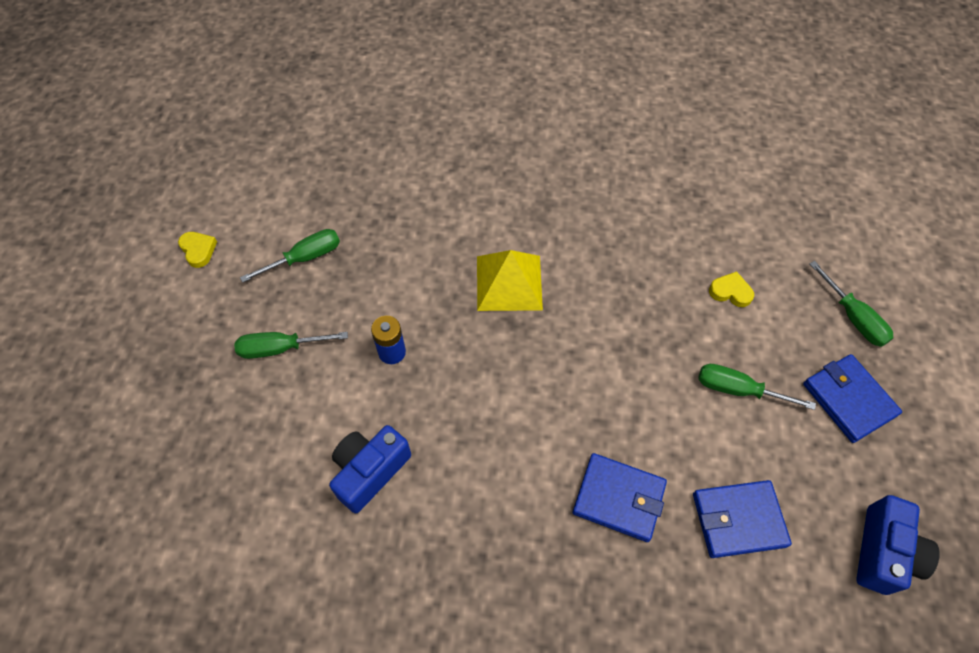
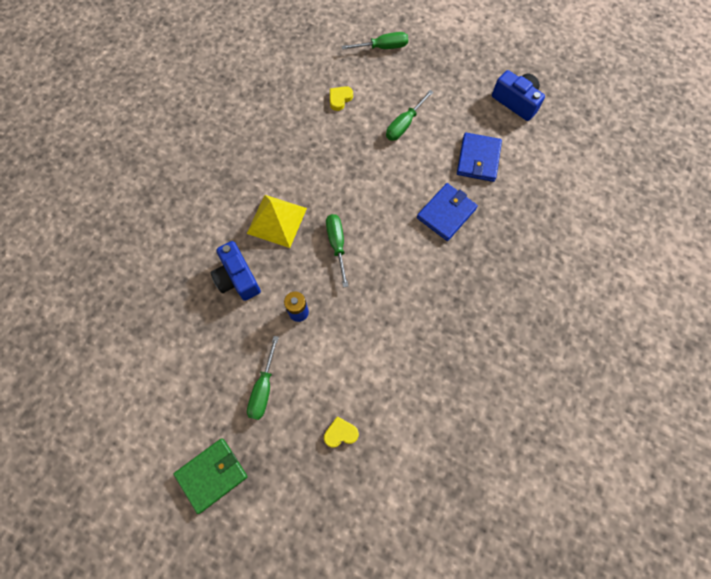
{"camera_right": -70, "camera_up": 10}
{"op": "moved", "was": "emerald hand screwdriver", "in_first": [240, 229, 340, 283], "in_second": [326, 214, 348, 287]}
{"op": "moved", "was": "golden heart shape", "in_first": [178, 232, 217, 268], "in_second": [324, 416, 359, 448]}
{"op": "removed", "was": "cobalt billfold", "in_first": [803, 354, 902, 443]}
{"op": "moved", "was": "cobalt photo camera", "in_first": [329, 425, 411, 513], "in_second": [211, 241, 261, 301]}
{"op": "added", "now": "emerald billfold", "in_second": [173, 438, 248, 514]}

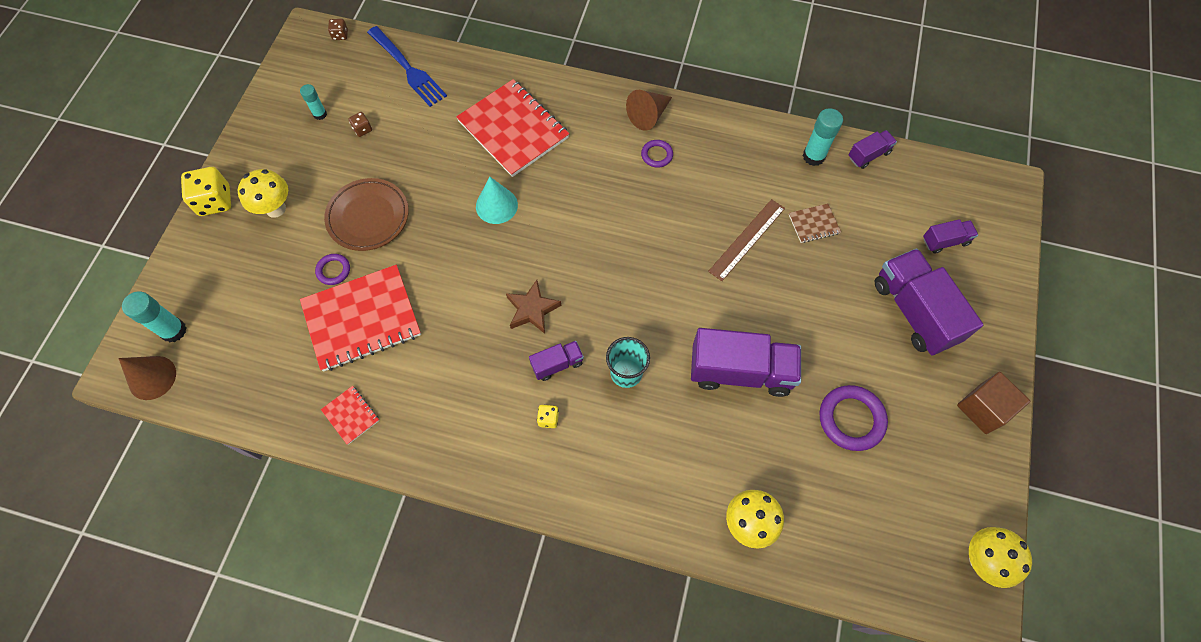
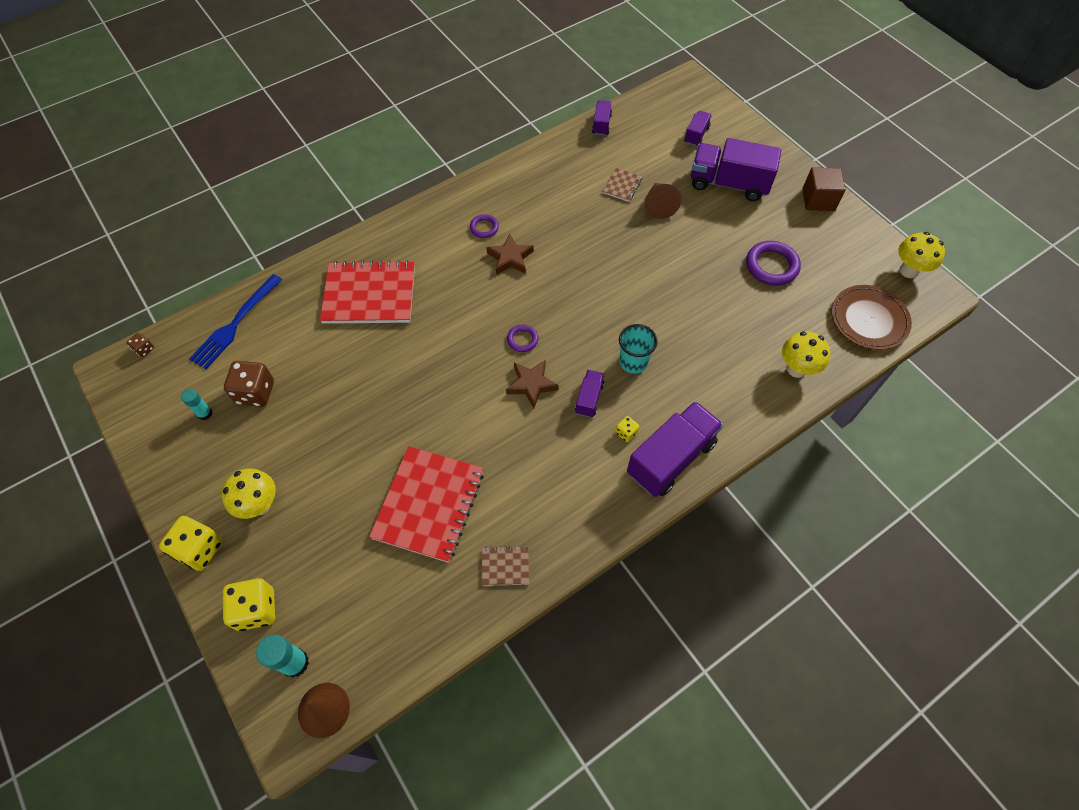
{"camera_right": -50, "camera_up": -5}
{"op": "turned", "was": "cobalt dinner fork", "in_first": [367, 26, 447, 107], "in_second": [189, 274, 282, 369], "clockwise": 120}
{"op": "moved", "was": "dark brown cone", "in_first": [626, 90, 672, 131], "in_second": [645, 183, 682, 219]}
{"op": "removed", "was": "teal glue stick", "in_first": [803, 108, 843, 166]}
{"op": "resized", "was": "dark brown dice", "in_first": [348, 112, 372, 137], "in_second": [224, 361, 274, 407], "ratio": 2.03}
{"op": "removed", "was": "teal cone", "in_first": [476, 177, 518, 224]}
{"op": "moved", "was": "dark brown dinner plate", "in_first": [324, 178, 409, 251], "in_second": [831, 285, 912, 350]}
{"op": "removed", "was": "dark brown measuring stick", "in_first": [708, 199, 785, 281]}
{"op": "moved", "was": "violet hoop", "in_first": [315, 254, 350, 285], "in_second": [507, 325, 539, 352]}
{"op": "moved", "was": "violet toy truck", "in_first": [691, 328, 801, 397], "in_second": [627, 401, 723, 497]}
{"op": "recoloured", "was": "red notepad", "now": "dark brown notepad", "in_first": [321, 386, 379, 445], "in_second": [481, 546, 529, 586]}
{"op": "added", "now": "dark brown star", "in_second": [486, 233, 534, 275]}
{"op": "added", "now": "golden dice", "in_second": [223, 578, 275, 631]}

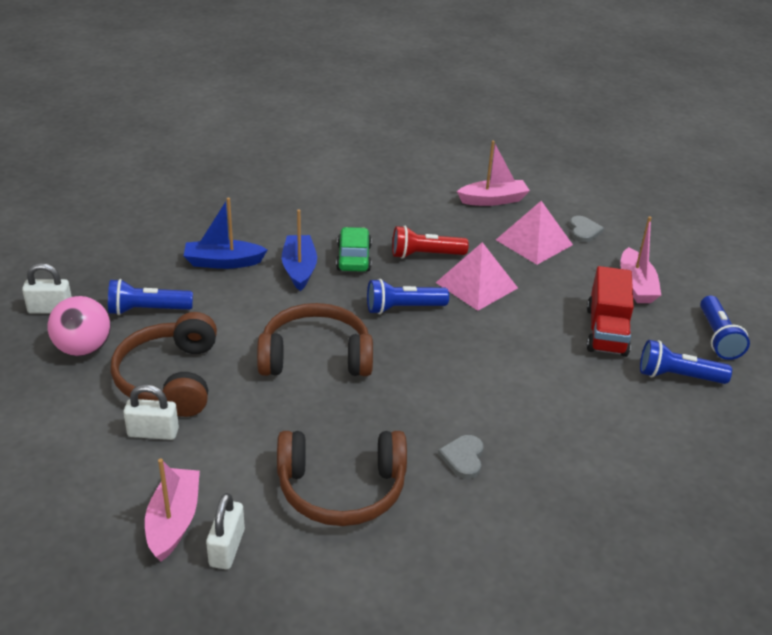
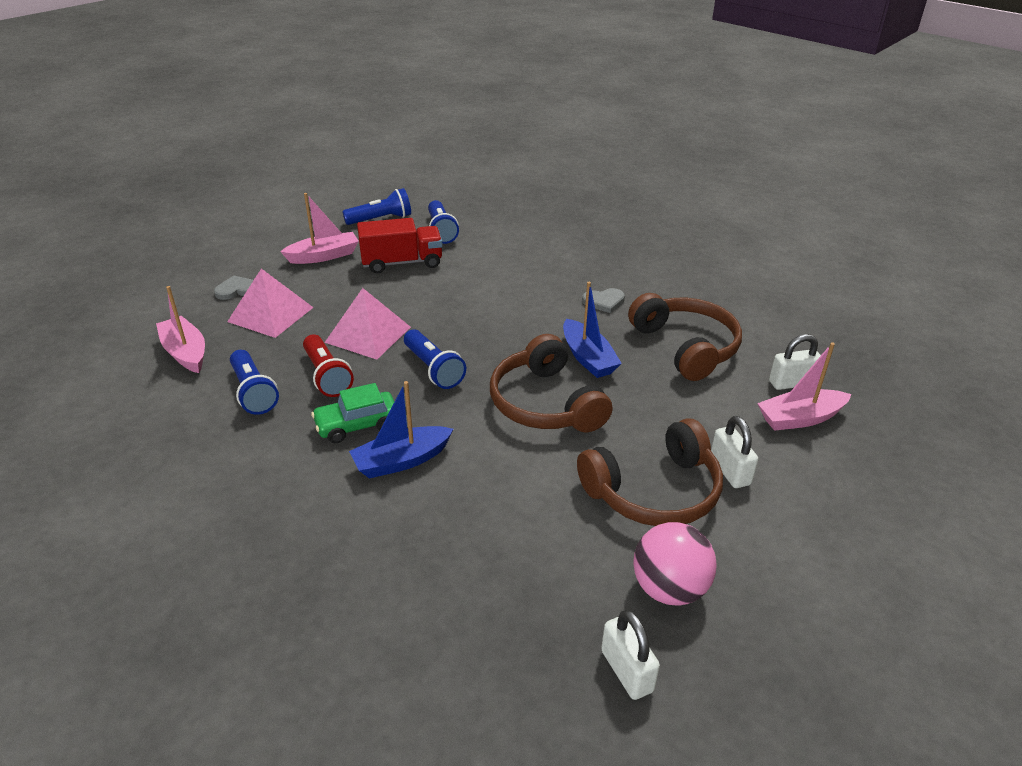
{"camera_right": -110, "camera_up": 0}
{"op": "moved", "was": "cobalt boat", "in_first": [184, 198, 268, 269], "in_second": [563, 282, 622, 378]}
{"op": "moved", "was": "cobalt torch", "in_first": [108, 279, 193, 315], "in_second": [230, 350, 279, 415]}

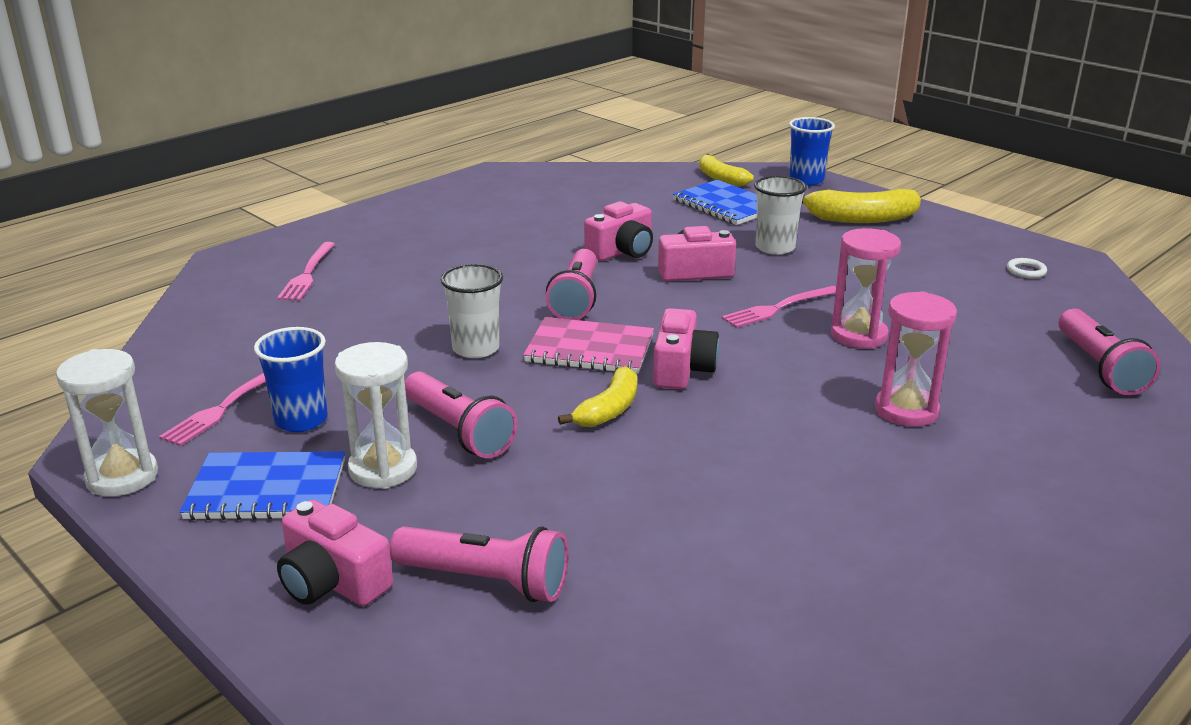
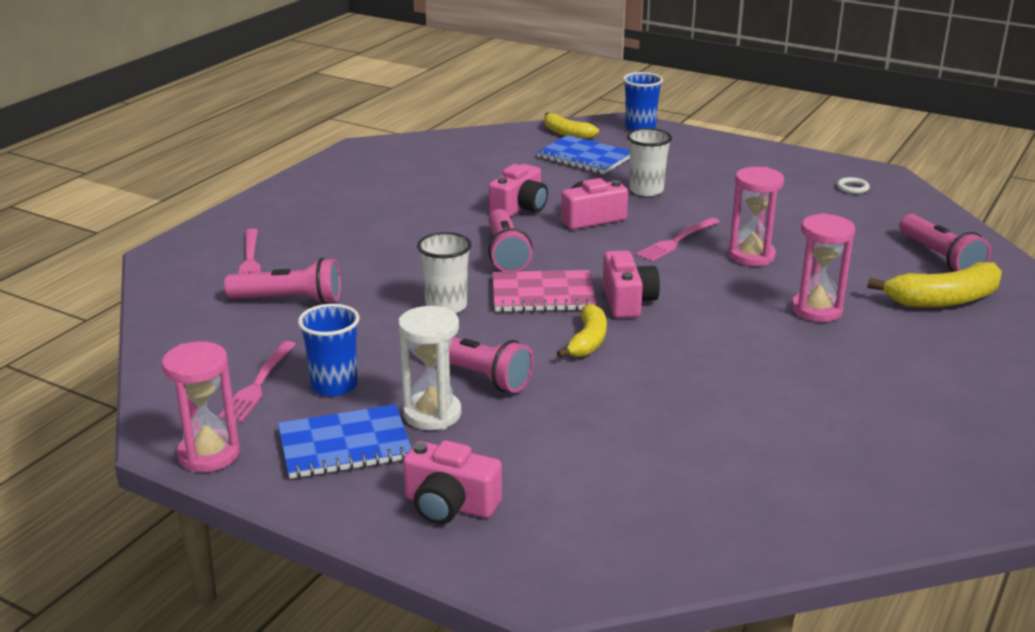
{"camera_right": -15, "camera_up": 0}
{"op": "moved", "was": "golden banana fruit", "in_first": [802, 188, 921, 223], "in_second": [867, 262, 1002, 308]}
{"op": "recoloured", "was": "pure white hourglass", "now": "pink hourglass", "in_first": [56, 349, 158, 497], "in_second": [162, 342, 240, 472]}
{"op": "moved", "was": "pink torch", "in_first": [389, 526, 568, 602], "in_second": [224, 258, 341, 304]}

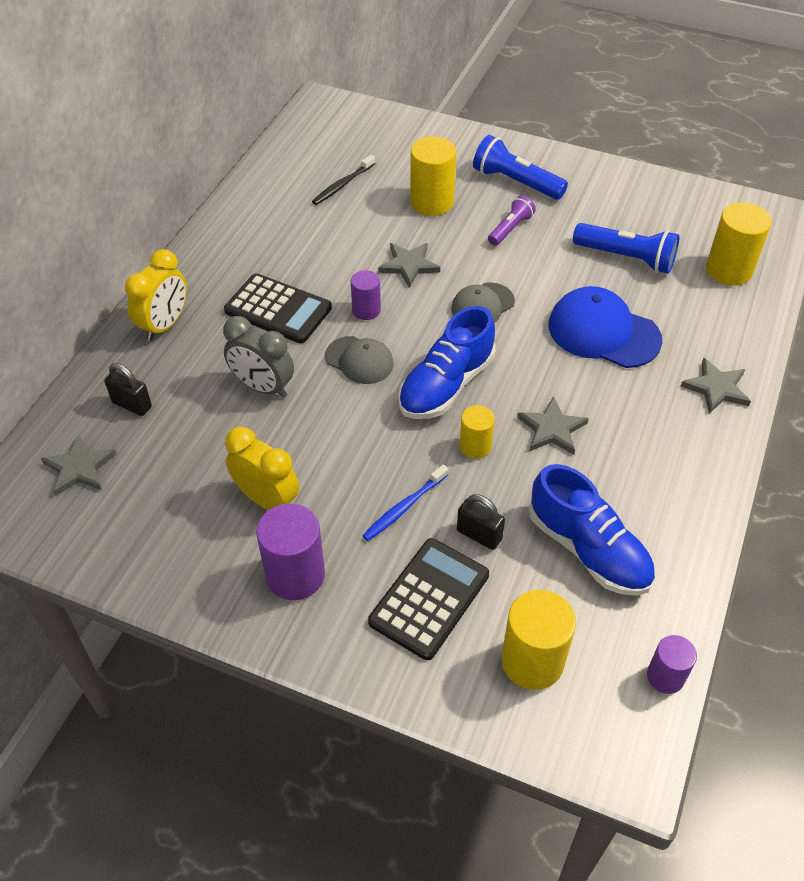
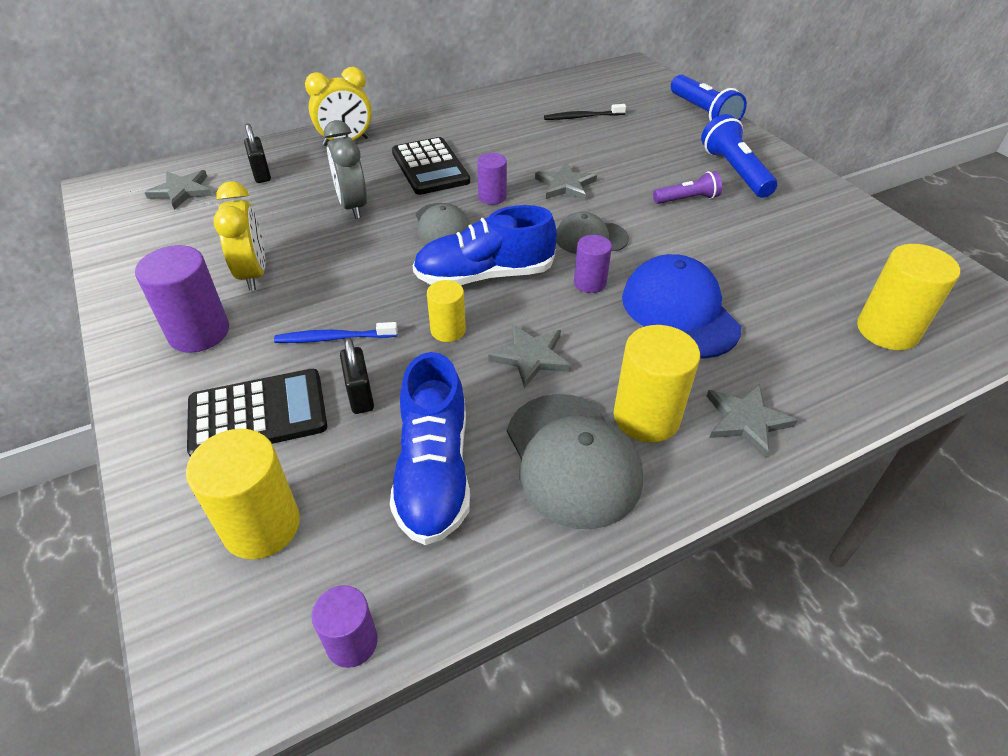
{"camera_right": 40, "camera_up": -5}
{"op": "moved", "was": "golden solid cylinder", "in_first": [410, 136, 456, 216], "in_second": [614, 325, 700, 442]}
{"op": "moved", "was": "cobalt torch", "in_first": [573, 223, 679, 274], "in_second": [671, 75, 747, 121]}
{"op": "added", "now": "violet solid cylinder", "in_second": [574, 235, 612, 293]}
{"op": "added", "now": "grey cap", "in_second": [507, 394, 643, 529]}

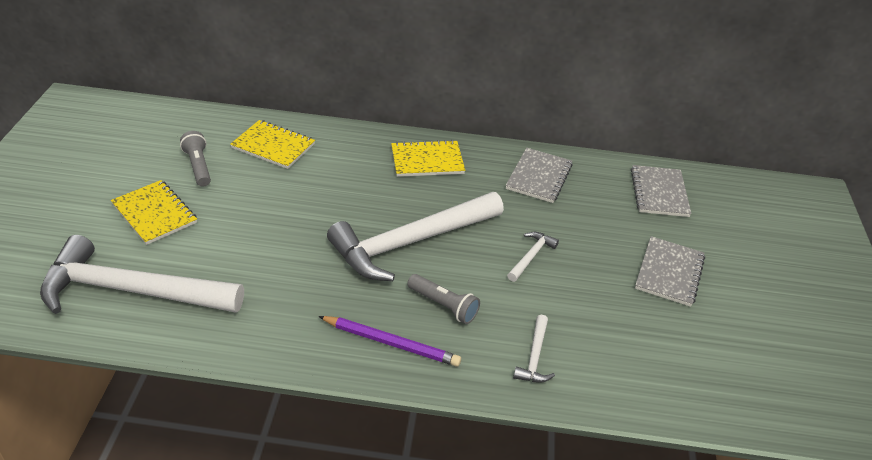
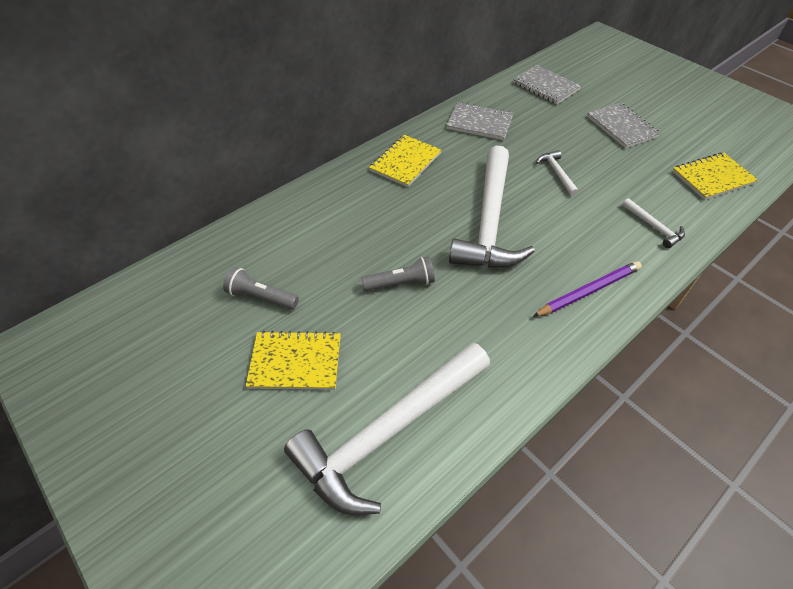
{"camera_right": -45, "camera_up": 10}
{"op": "moved", "was": "golden notepad", "in_first": [230, 120, 315, 169], "in_second": [672, 153, 758, 200]}
{"op": "turned", "was": "grey notepad", "in_first": [505, 148, 573, 203], "in_second": [446, 102, 514, 140], "clockwise": -45}
{"op": "moved", "was": "grey torch", "in_first": [407, 274, 480, 324], "in_second": [361, 256, 435, 291]}

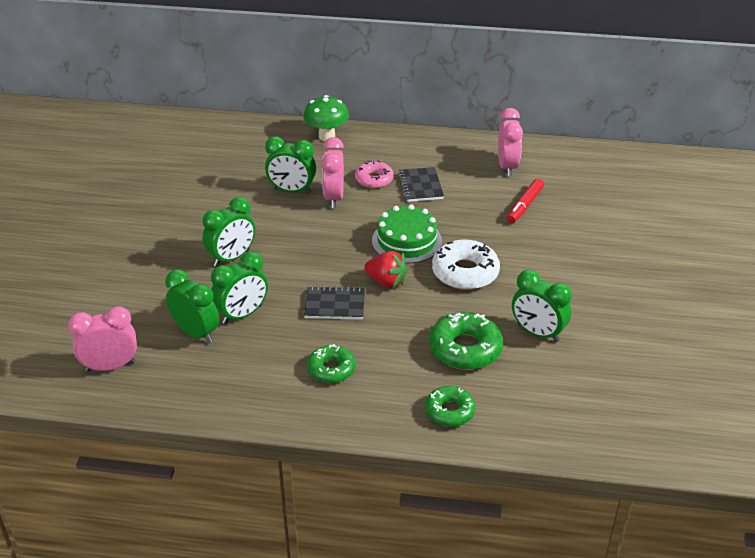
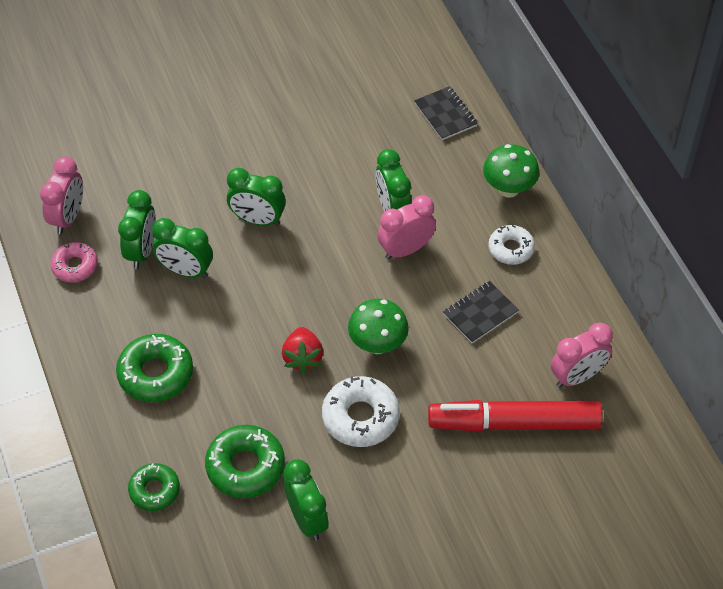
{"camera_right": 60, "camera_up": 15}
{"op": "moved", "was": "pink glazed donut", "in_first": [355, 161, 394, 188], "in_second": [50, 242, 98, 282]}
{"op": "resized", "was": "red marker pen", "in_first": [507, 179, 544, 223], "in_second": [428, 400, 603, 432], "ratio": 1.94}
{"op": "replaced", "was": "emerald layer cake", "now": "emerald mushroom", "in_first": [372, 204, 442, 264], "in_second": [348, 299, 409, 354]}
{"op": "turned", "was": "emerald bedside clock", "in_first": [512, 270, 572, 342], "in_second": [284, 459, 329, 541], "clockwise": 150}
{"op": "moved", "was": "jet-black notepad", "in_first": [304, 286, 365, 320], "in_second": [414, 86, 478, 140]}
{"op": "turned", "was": "pink bedside clock", "in_first": [68, 306, 137, 372], "in_second": [40, 157, 83, 234], "clockwise": 60}
{"op": "resized", "was": "emerald glazed donut", "in_first": [307, 344, 355, 383], "in_second": [116, 334, 193, 402], "ratio": 1.56}
{"op": "added", "now": "pure white glazed donut", "in_second": [488, 225, 535, 265]}

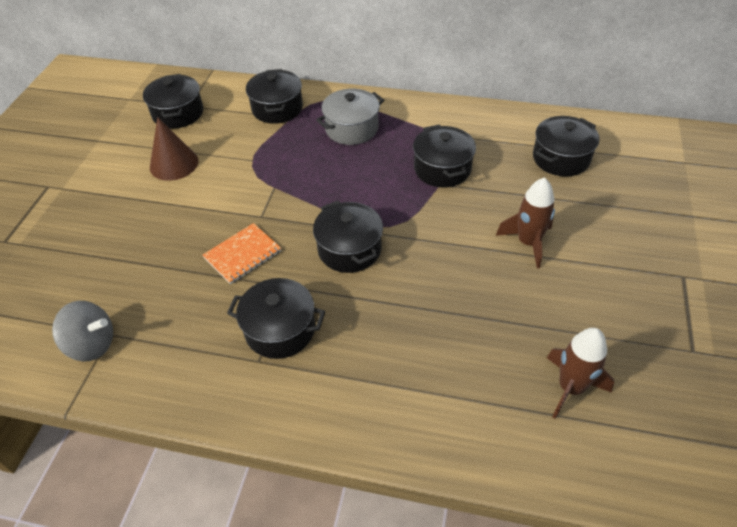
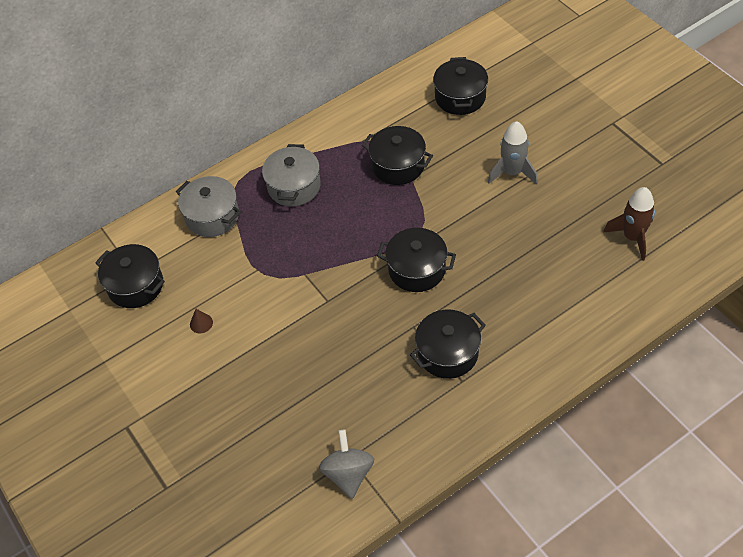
{"camera_right": -45, "camera_up": 5}
{"op": "recoloured", "was": "jet-black cooking pot", "now": "grey cooking pot", "in_first": [246, 69, 303, 124], "in_second": [176, 176, 241, 237]}
{"op": "resized", "was": "dark brown cone", "in_first": [150, 117, 198, 181], "in_second": [190, 309, 213, 333], "ratio": 0.46}
{"op": "recoloured", "was": "dark brown toy rocket", "now": "grey toy rocket", "in_first": [496, 177, 555, 268], "in_second": [488, 121, 538, 185]}
{"op": "removed", "was": "orange notepad", "in_first": [203, 223, 281, 284]}
{"op": "turned", "was": "grey whirligig", "in_first": [52, 301, 113, 362], "in_second": [319, 430, 374, 499], "clockwise": -60}

